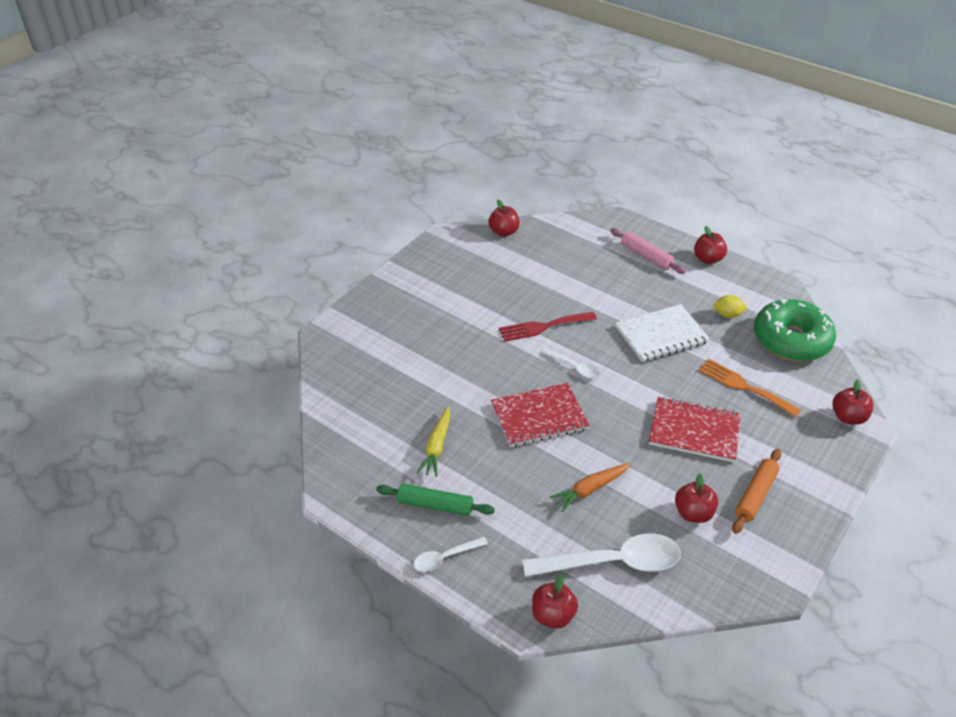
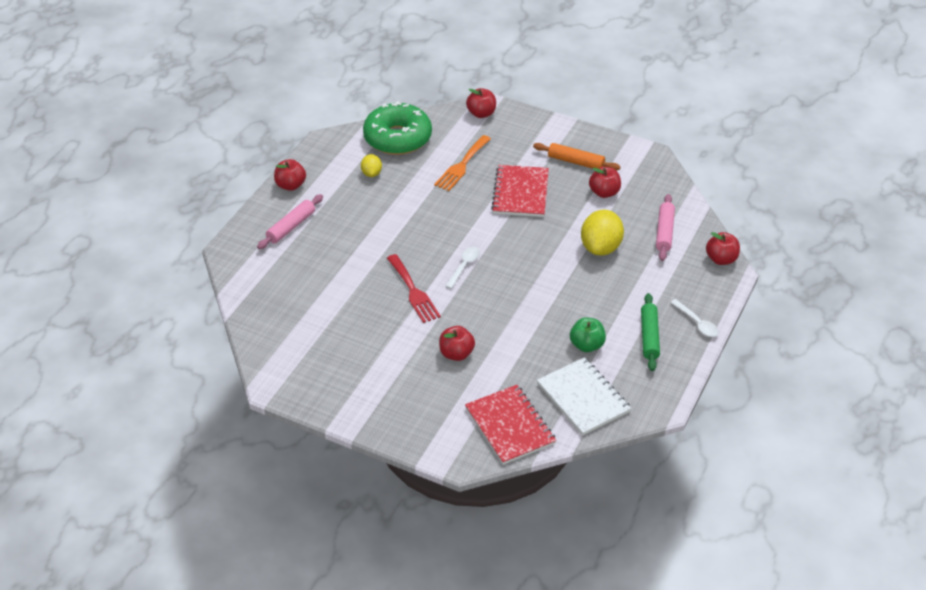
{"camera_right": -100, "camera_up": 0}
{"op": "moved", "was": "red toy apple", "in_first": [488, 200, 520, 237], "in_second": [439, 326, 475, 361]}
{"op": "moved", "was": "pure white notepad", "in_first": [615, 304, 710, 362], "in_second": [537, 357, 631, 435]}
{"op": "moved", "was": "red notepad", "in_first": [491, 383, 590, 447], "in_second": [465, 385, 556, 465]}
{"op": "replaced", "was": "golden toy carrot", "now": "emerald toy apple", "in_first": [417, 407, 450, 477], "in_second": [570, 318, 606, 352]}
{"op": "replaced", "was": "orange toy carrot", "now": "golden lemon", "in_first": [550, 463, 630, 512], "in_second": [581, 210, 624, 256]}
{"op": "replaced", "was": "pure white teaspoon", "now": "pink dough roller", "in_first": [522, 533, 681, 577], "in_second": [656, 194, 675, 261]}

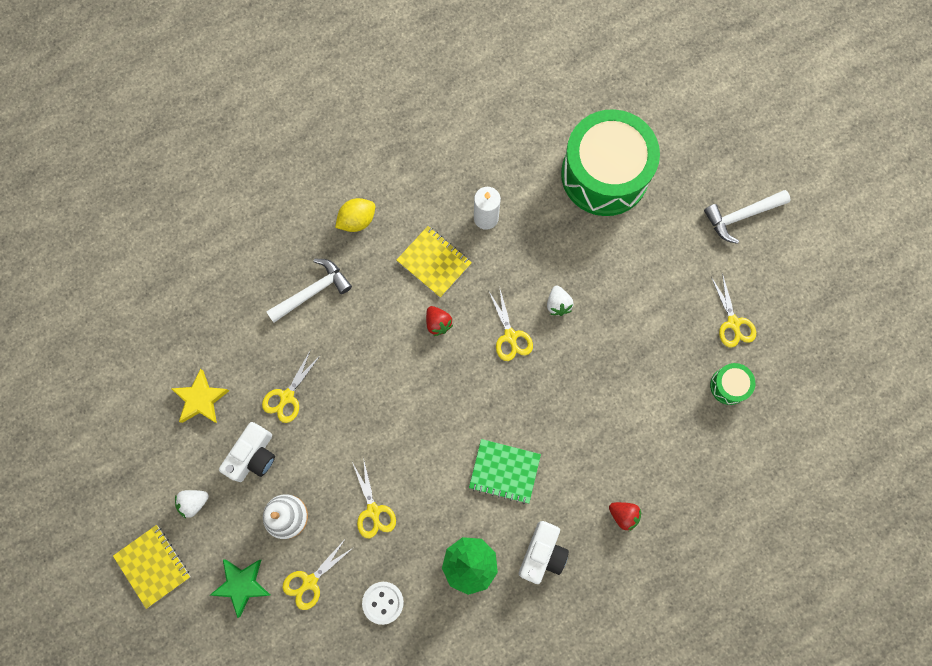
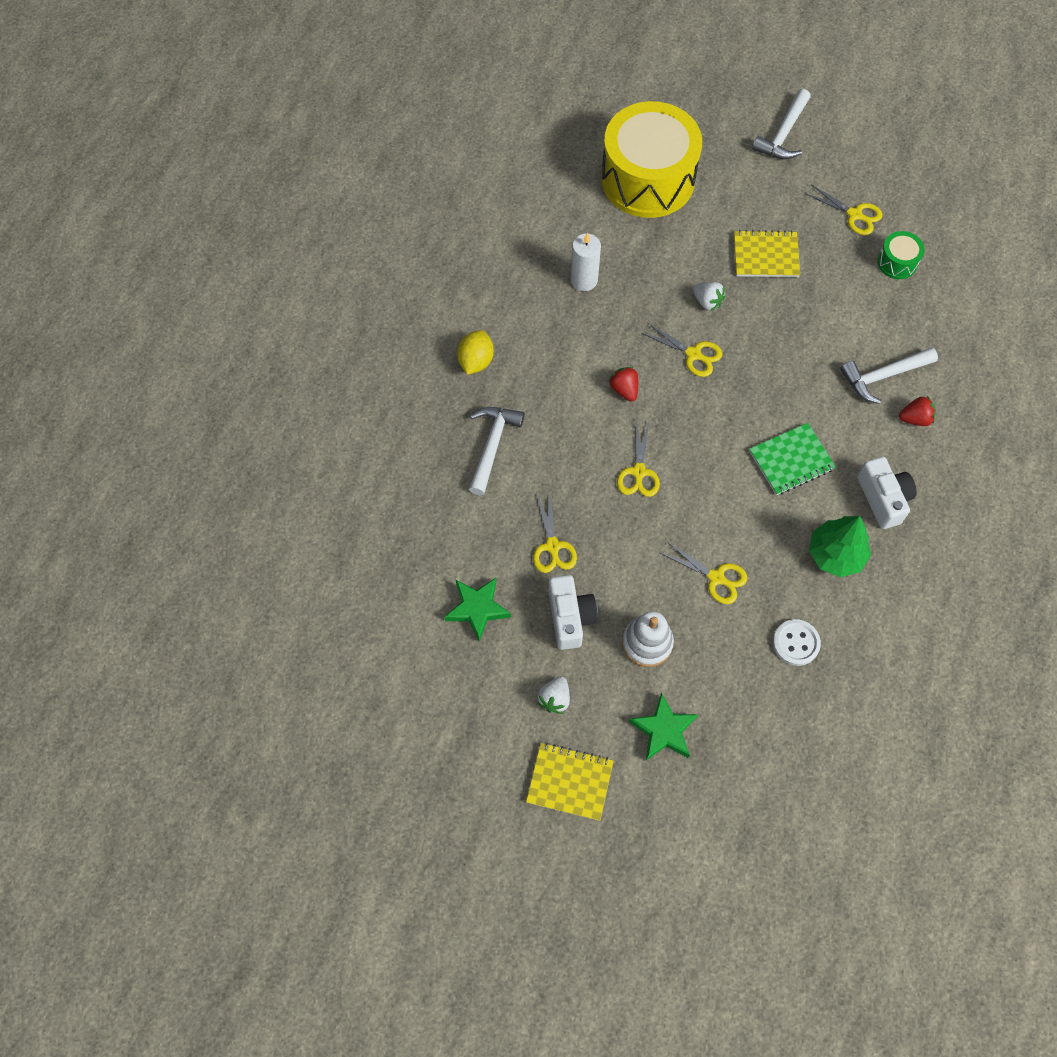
{"camera_right": -40, "camera_up": -10}
{"op": "recoloured", "was": "emerald snare drum", "now": "golden snare drum", "in_first": [561, 109, 660, 216], "in_second": [601, 101, 702, 218]}
{"op": "moved", "was": "golden notepad", "in_first": [397, 226, 472, 298], "in_second": [734, 230, 800, 277]}
{"op": "turned", "was": "red berry", "in_first": [426, 306, 453, 336], "in_second": [609, 367, 638, 402], "clockwise": -135}
{"op": "recoloured", "was": "golden star", "now": "emerald star", "in_first": [171, 369, 229, 423], "in_second": [444, 578, 511, 642]}
{"op": "moved", "was": "golden pair of scissors", "in_first": [282, 538, 354, 610], "in_second": [617, 420, 660, 497]}
{"op": "added", "now": "pure white hammer", "in_second": [840, 347, 938, 404]}

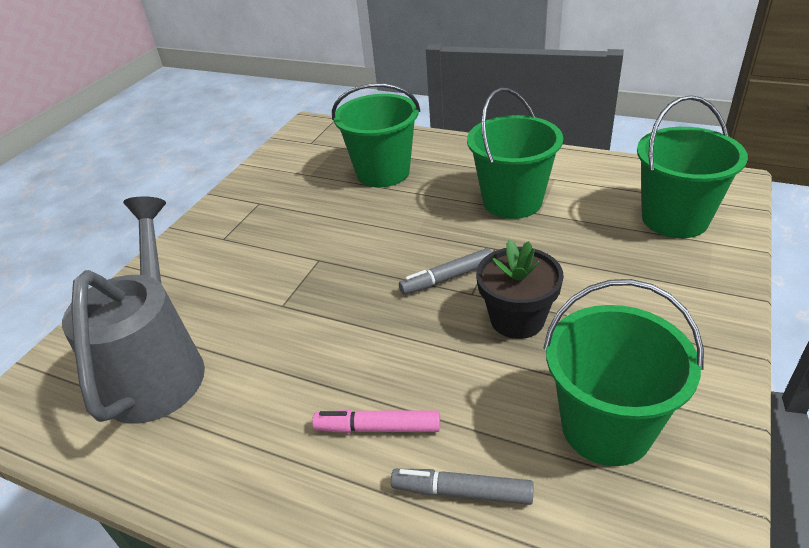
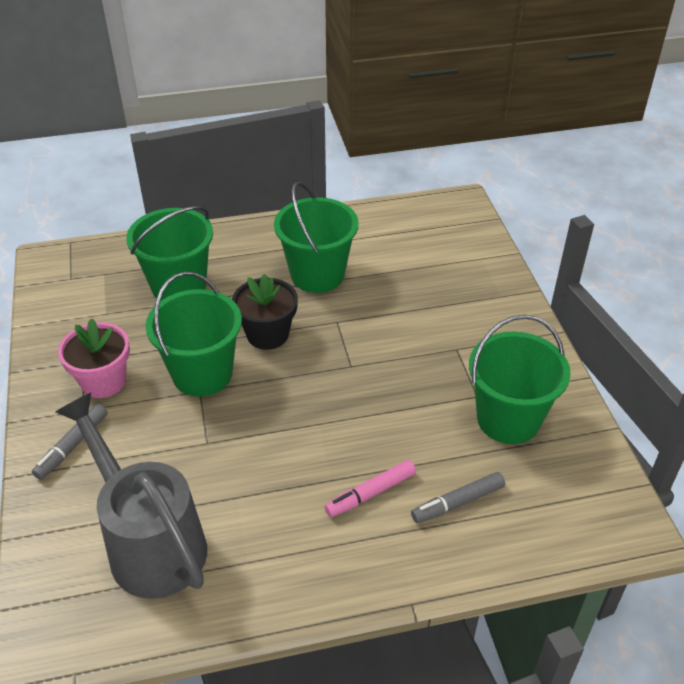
{"camera_right": -40, "camera_up": 5}
{"op": "moved", "was": "emerald bucket", "in_first": [637, 95, 748, 238], "in_second": [145, 272, 242, 397]}
{"op": "moved", "was": "jet-black plant pot", "in_first": [476, 239, 564, 339], "in_second": [232, 274, 298, 350]}
{"op": "moved", "was": "grey marker pen", "in_first": [399, 248, 492, 295], "in_second": [32, 404, 107, 480]}
{"op": "added", "now": "pink plant pot", "in_second": [58, 318, 130, 398]}

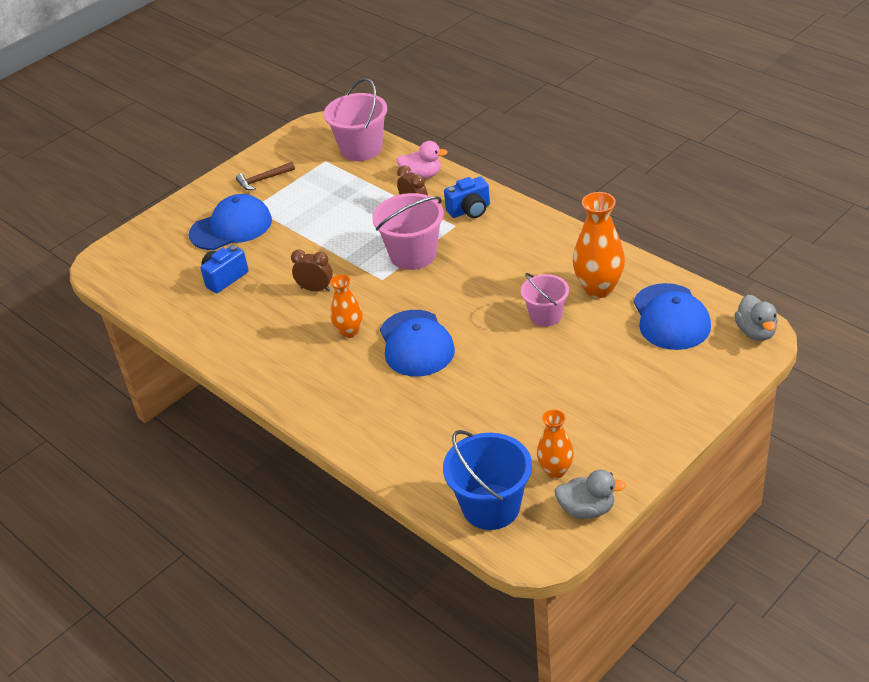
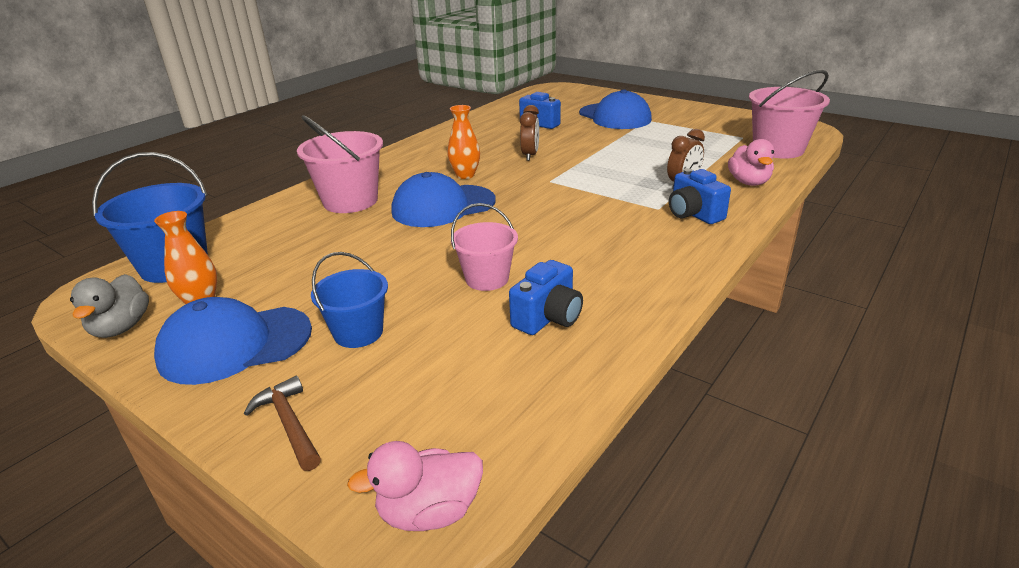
{"camera_right": 80, "camera_up": -10}
{"op": "moved", "was": "dark brown hammer", "in_first": [236, 162, 295, 190], "in_second": [244, 376, 321, 471]}
{"op": "replaced", "was": "orange tall vase", "now": "cobalt photo camera", "in_first": [573, 192, 625, 298], "in_second": [509, 260, 583, 335]}
{"op": "moved", "was": "pink bucket", "in_first": [373, 193, 444, 270], "in_second": [297, 115, 383, 213]}
{"op": "moved", "was": "cobalt cap", "in_first": [633, 283, 711, 350], "in_second": [154, 297, 312, 385]}
{"op": "recoloured", "was": "grey rubber duck", "now": "pink rubber duck", "in_first": [734, 295, 778, 341], "in_second": [347, 441, 483, 531]}
{"op": "added", "now": "cobalt bucket", "in_second": [311, 252, 388, 348]}

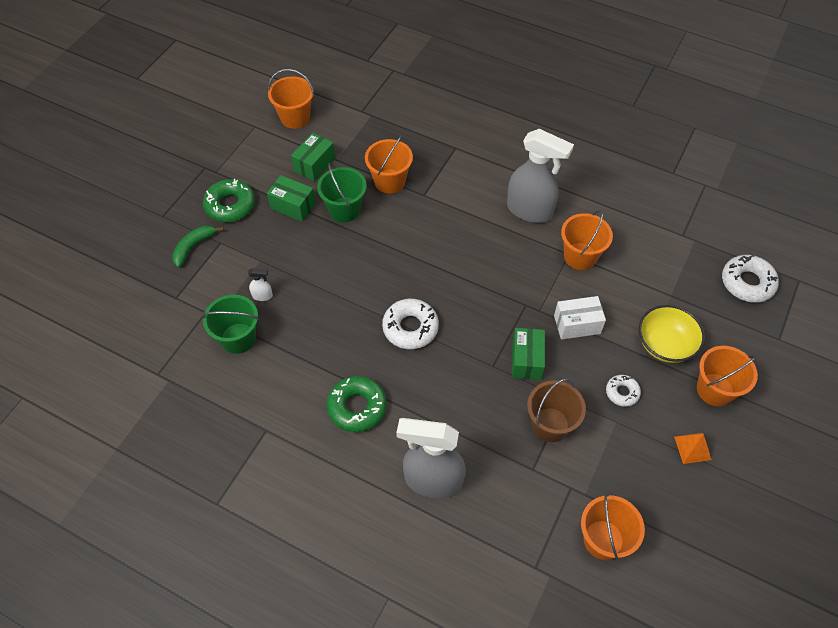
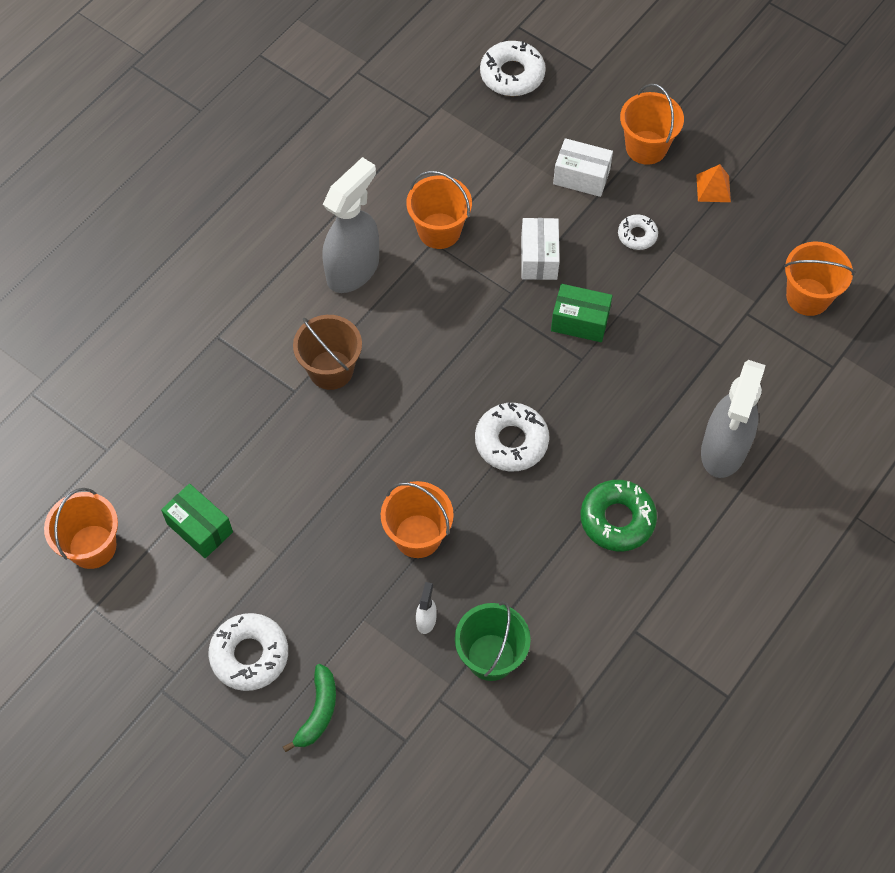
{"camera_right": -80, "camera_up": 5}
{"op": "moved", "was": "orange bucket", "in_first": [365, 135, 413, 194], "in_second": [381, 481, 454, 558]}
{"op": "removed", "was": "emerald bucket", "in_first": [317, 163, 367, 222]}
{"op": "removed", "was": "emerald parcel", "in_first": [267, 175, 316, 222]}
{"op": "recoloured", "was": "emerald glazed donut", "now": "pure white glazed donut", "in_first": [203, 179, 255, 222], "in_second": [208, 613, 288, 691]}
{"op": "turned", "was": "emerald banana fruit", "in_first": [172, 225, 224, 268], "in_second": [283, 664, 336, 752], "clockwise": -120}
{"op": "replaced", "was": "golden deep dish", "now": "pure white parcel", "in_first": [639, 305, 705, 363], "in_second": [553, 138, 613, 197]}
{"op": "moved", "was": "dark brown bucket", "in_first": [527, 379, 586, 442], "in_second": [293, 315, 362, 390]}

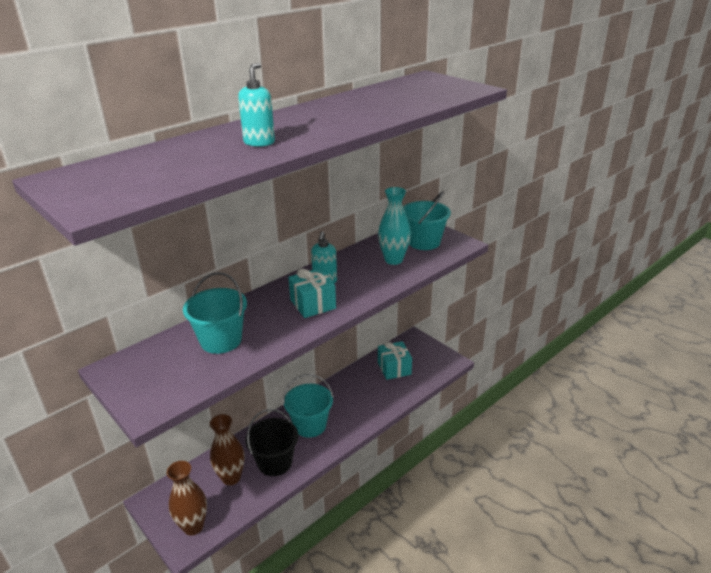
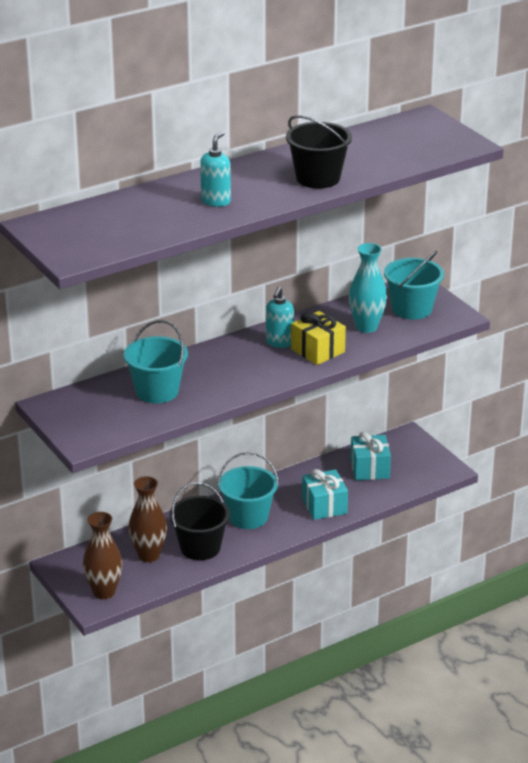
{"camera_right": 10, "camera_up": 0}
{"op": "moved", "was": "teal present", "in_first": [288, 268, 336, 318], "in_second": [302, 469, 348, 520]}
{"op": "added", "now": "jet-black bucket", "in_second": [286, 115, 352, 189]}
{"op": "added", "now": "golden present", "in_second": [291, 311, 346, 365]}

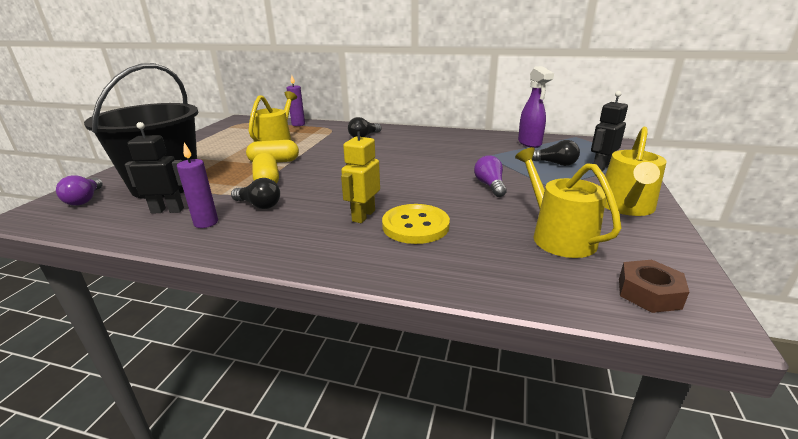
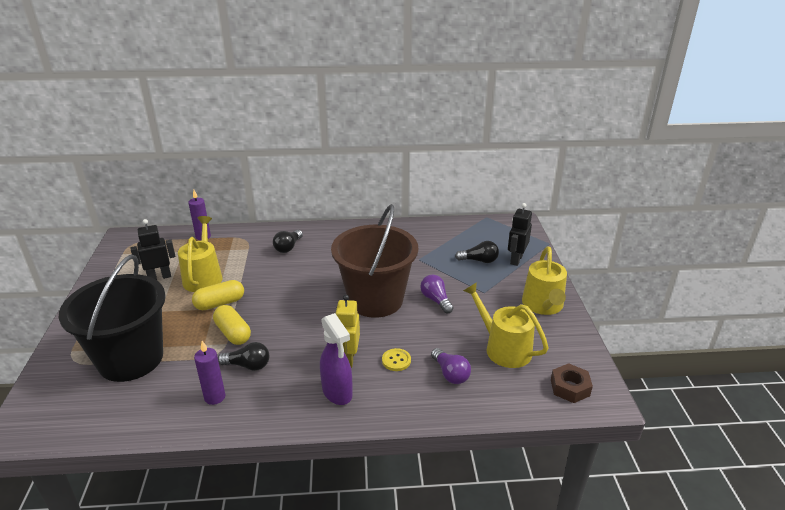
{"camera_right": -20, "camera_up": 5}
{"op": "moved", "was": "violet sprayer", "in_first": [518, 66, 554, 148], "in_second": [320, 313, 353, 405]}
{"op": "moved", "was": "jet-black toy robot", "in_first": [125, 122, 184, 214], "in_second": [131, 219, 176, 280]}
{"op": "moved", "was": "violet lightbulb", "in_first": [56, 175, 103, 206], "in_second": [431, 348, 471, 384]}
{"op": "resized", "was": "golden button", "in_first": [382, 204, 450, 244], "in_second": [382, 348, 411, 371], "ratio": 0.53}
{"op": "added", "now": "dark brown bucket", "in_second": [331, 204, 418, 318]}

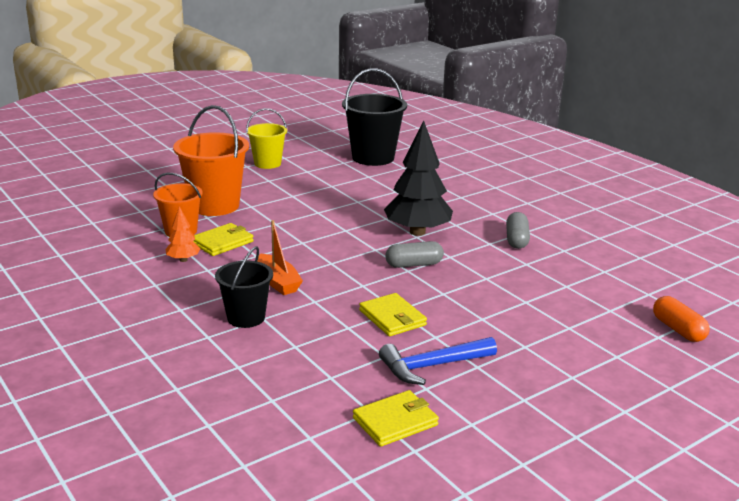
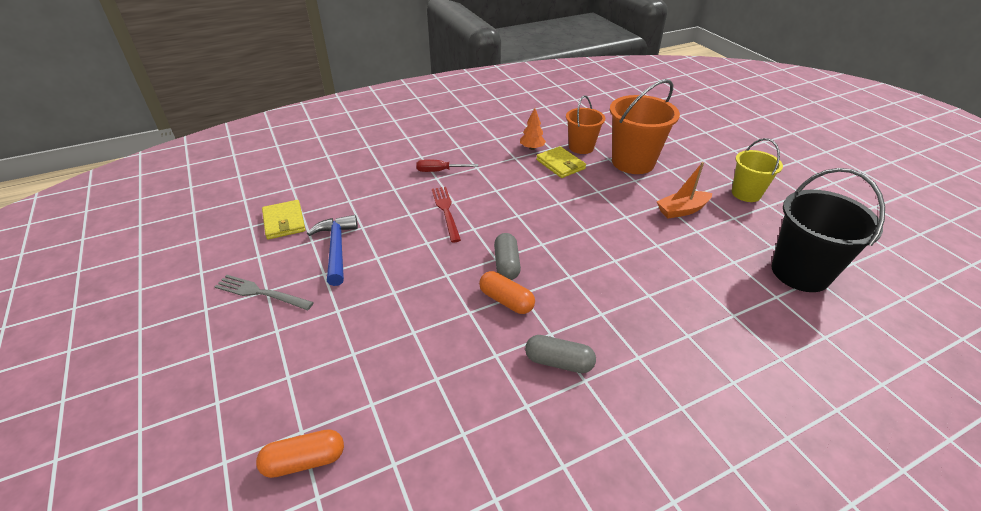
{"camera_right": 100, "camera_up": 15}
{"op": "removed", "was": "jet-black fir tree", "in_first": [384, 120, 453, 236]}
{"op": "moved", "was": "orange boat", "in_first": [257, 220, 303, 295], "in_second": [656, 162, 712, 218]}
{"op": "replaced", "was": "jet-black bucket", "now": "red hand screwdriver", "in_first": [215, 246, 273, 328], "in_second": [416, 159, 478, 172]}
{"op": "removed", "was": "golden billfold", "in_first": [359, 293, 427, 336]}
{"op": "added", "now": "red dinner fork", "in_second": [432, 187, 461, 242]}
{"op": "added", "now": "orange capsule", "in_second": [479, 271, 535, 314]}
{"op": "added", "now": "grey dinner fork", "in_second": [214, 275, 314, 310]}

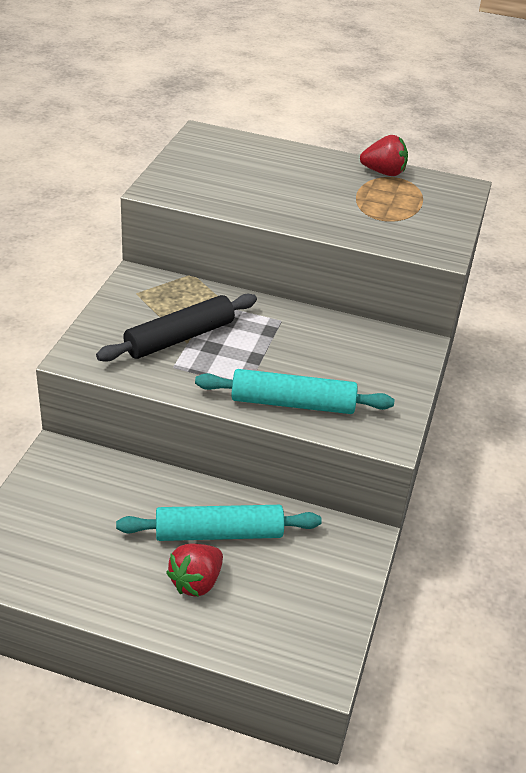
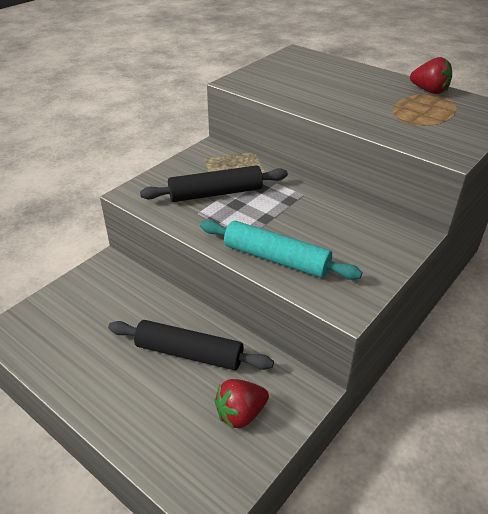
{"camera_right": 25, "camera_up": 0}
{"op": "recoloured", "was": "teal dough roller", "now": "jet-black dough roller", "in_first": [116, 505, 322, 541], "in_second": [108, 320, 274, 370]}
{"op": "moved", "was": "red berry", "in_first": [166, 544, 223, 597], "in_second": [214, 379, 269, 428]}

